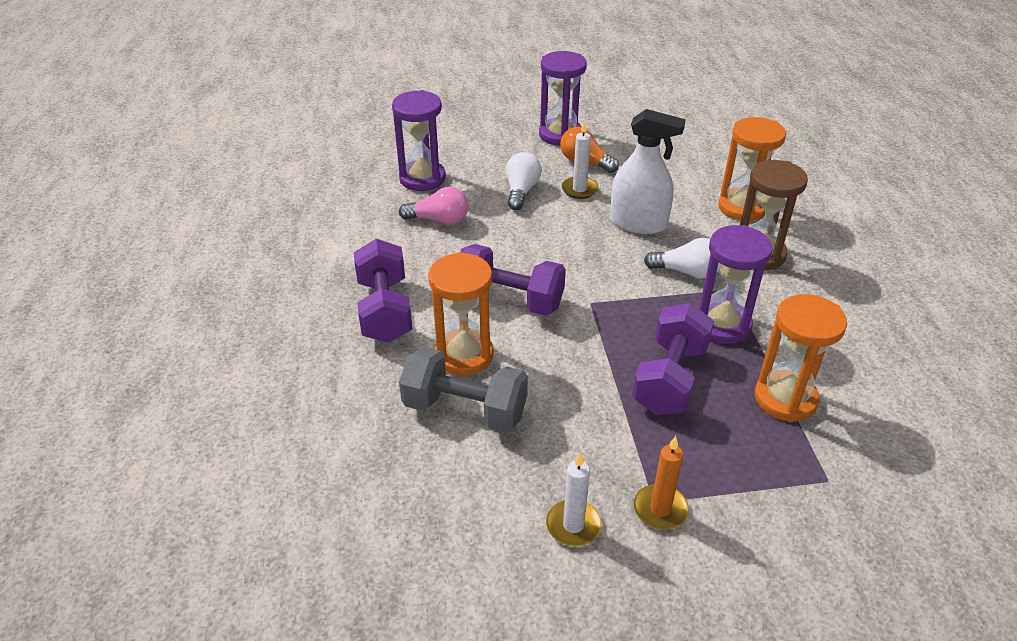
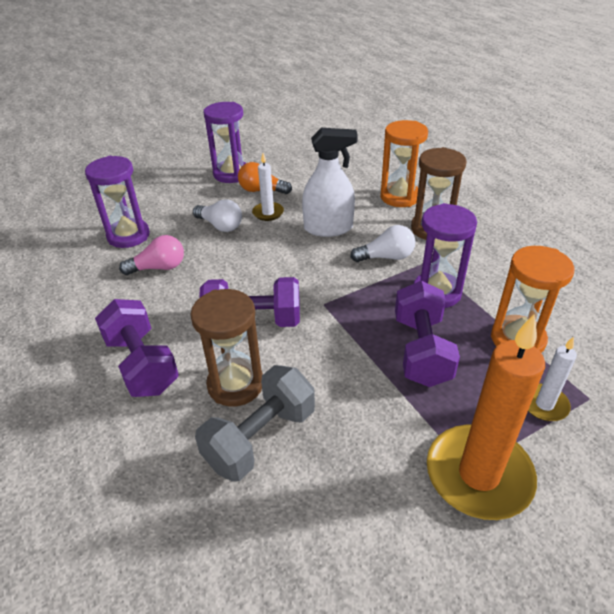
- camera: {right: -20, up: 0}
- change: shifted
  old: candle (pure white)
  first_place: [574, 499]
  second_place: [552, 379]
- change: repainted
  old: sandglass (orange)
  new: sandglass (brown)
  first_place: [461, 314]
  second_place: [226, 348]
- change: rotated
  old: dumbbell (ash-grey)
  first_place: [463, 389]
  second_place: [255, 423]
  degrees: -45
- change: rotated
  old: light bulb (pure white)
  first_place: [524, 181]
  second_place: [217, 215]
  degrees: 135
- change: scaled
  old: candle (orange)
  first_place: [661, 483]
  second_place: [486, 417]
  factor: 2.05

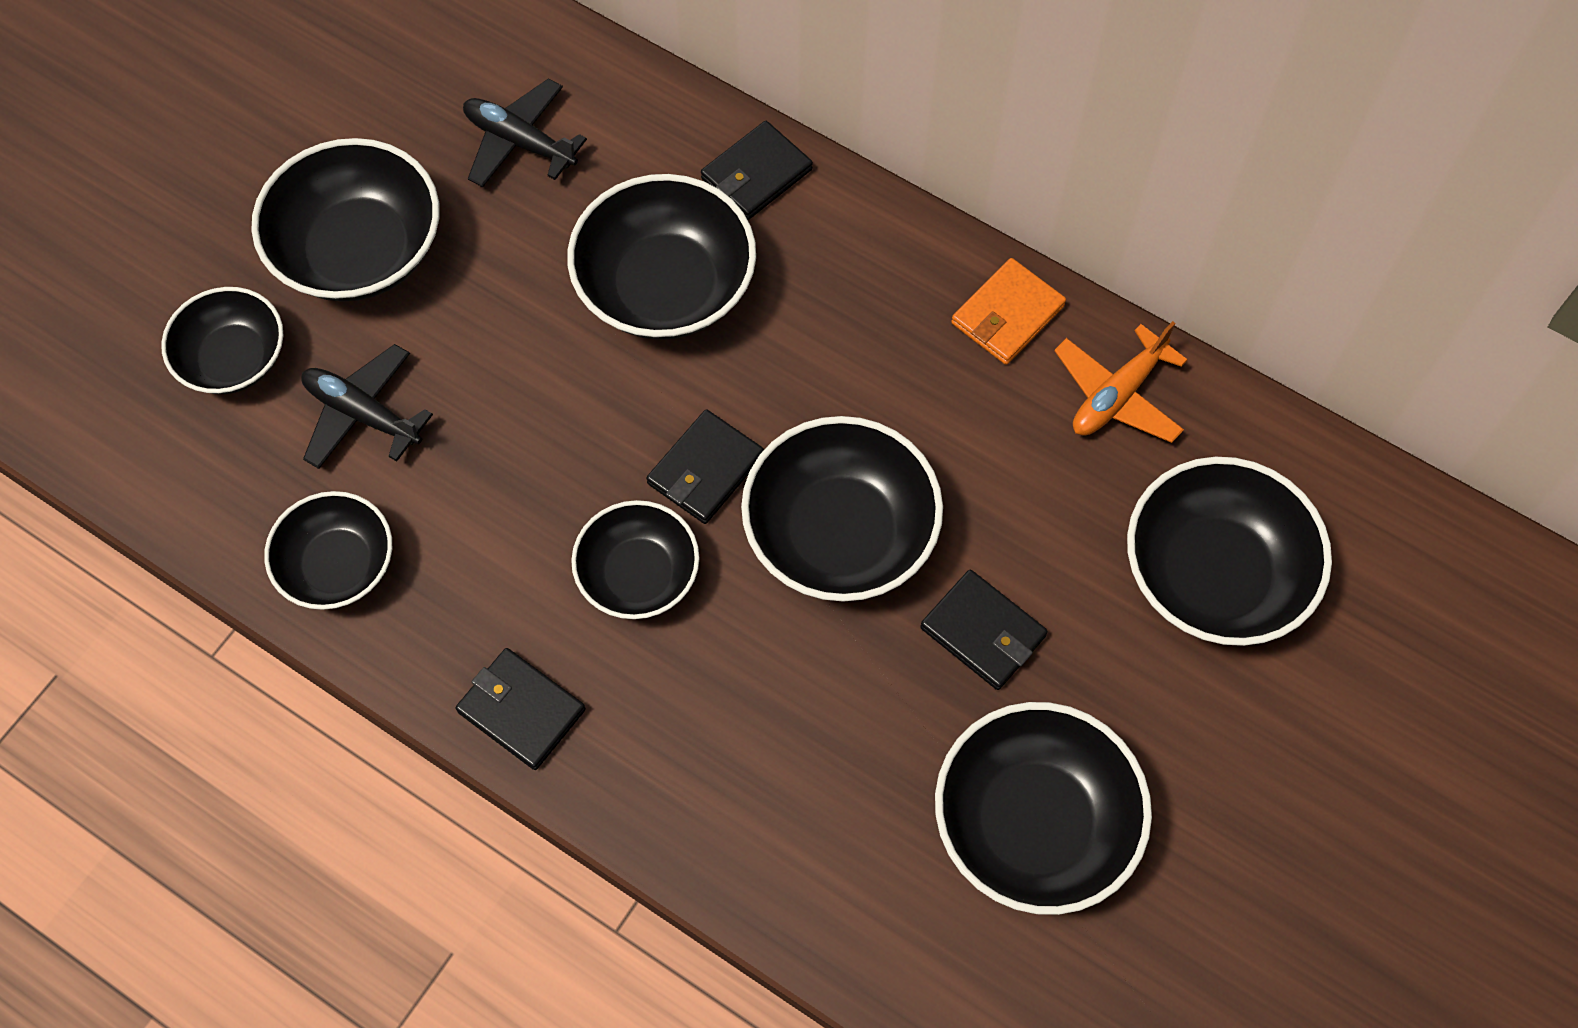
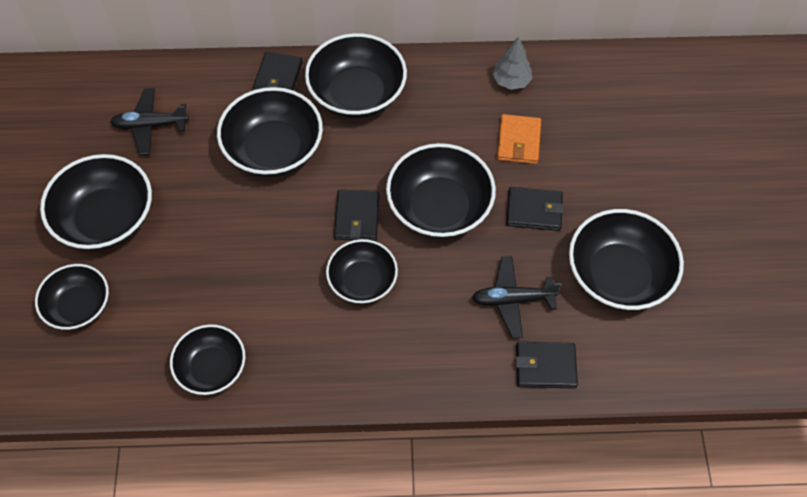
- camera: {right: -35, up: -5}
- change: shifted
  old: aeroplane (ebony)
  first_place: [367, 406]
  second_place: [516, 297]
- change: shifted
  old: card wallet (ebony)
  first_place: [521, 709]
  second_place: [547, 365]
- change: shifted
  old: card wallet (orange)
  first_place: [1008, 311]
  second_place: [519, 139]
- change: shifted
  old: serving bowl (ebony)
  first_place: [1229, 551]
  second_place: [356, 75]
- change: swapped
  old: aeroplane (orange)
  new: toy tree (ash-grey)
  first_place: [1121, 382]
  second_place: [512, 63]

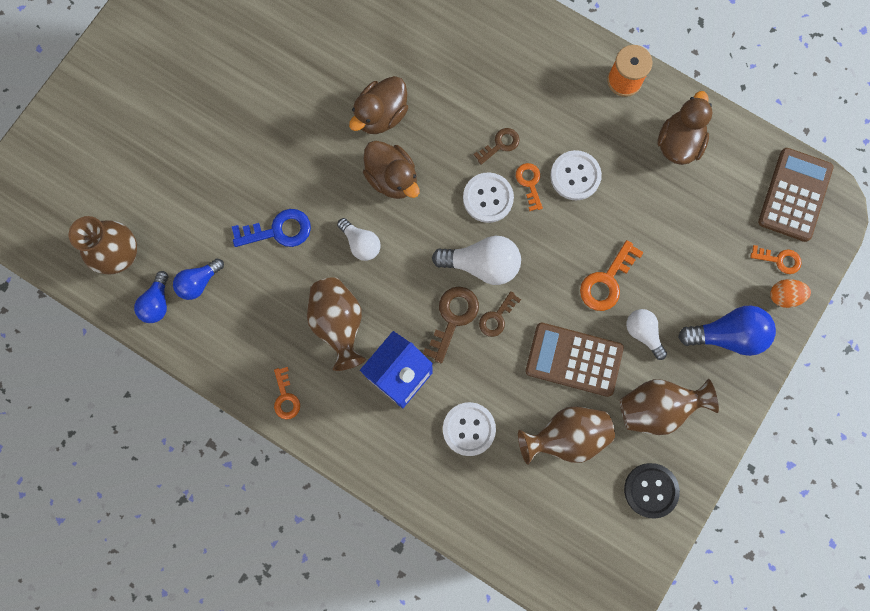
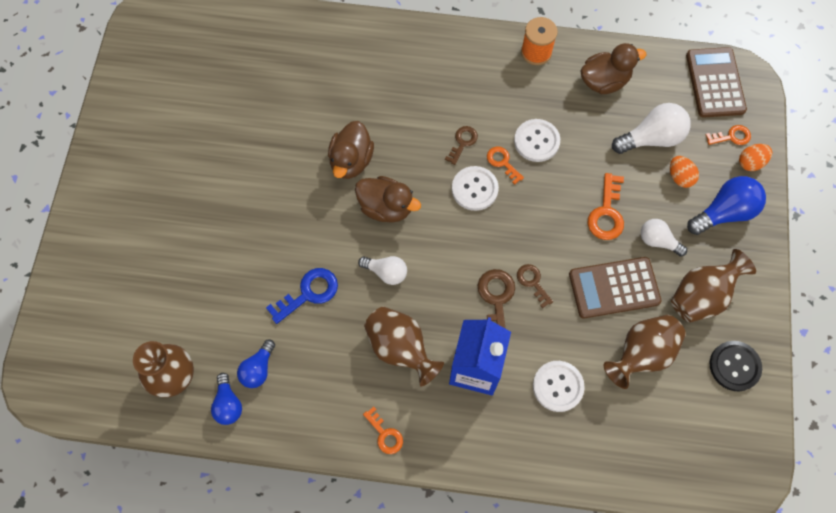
- camera: {right: -25, up: -10}
- change: new
  new: egg (orange)
  second_place: [684, 172]
- change: shifted
  old: light bulb (pure white)
  first_place: [476, 260]
  second_place: [651, 128]
- change: rotated
  old: latchkey (brown)
  first_place: [500, 314]
  second_place: [535, 286]
  degrees: 135
- change: rotated
  old: duck (brown)
  first_place: [685, 128]
  second_place: [613, 68]
  degrees: 75

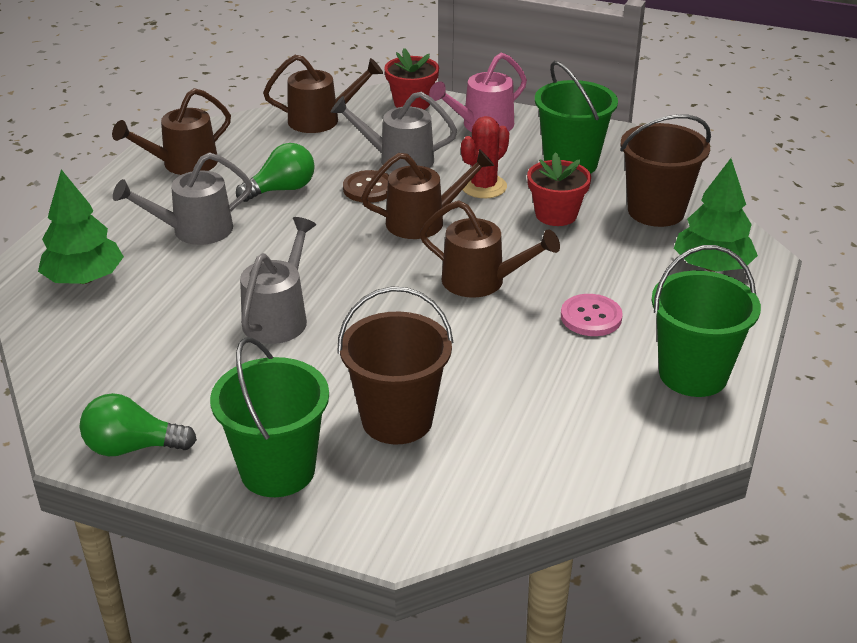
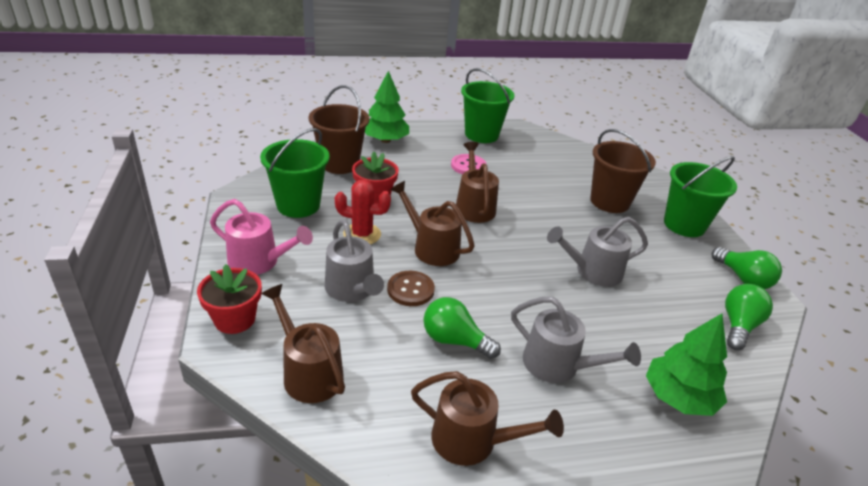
- camera: {right: -125, up: 0}
- change: new
  new: light bulb (green)
  second_place: [749, 317]

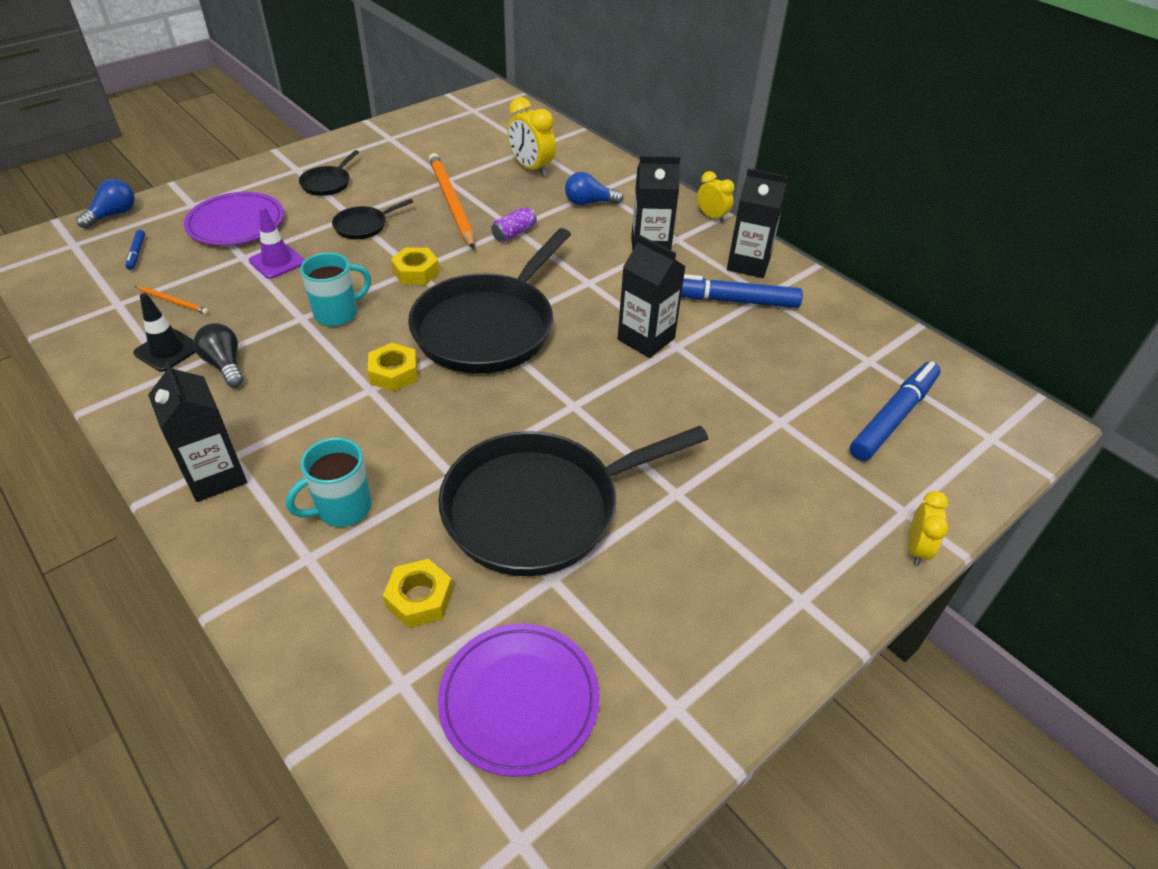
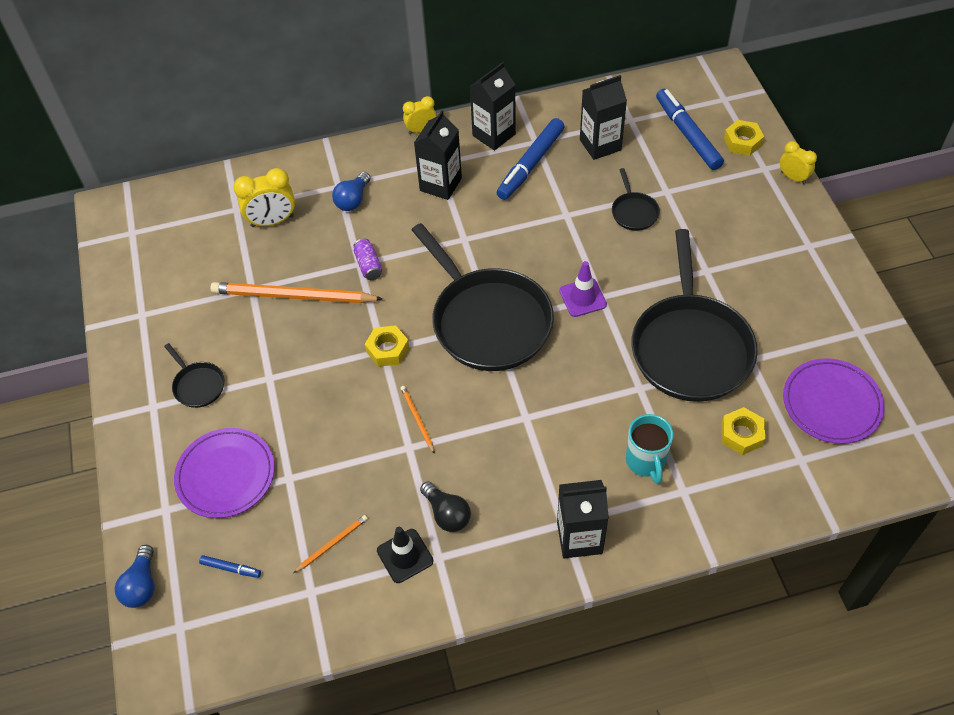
- camera: {right: -60, up: 10}
- change: shifted
  old: safety cone (purple)
  first_place: [277, 243]
  second_place: [583, 289]
- change: shifted
  old: skillet (ebony)
  first_place: [372, 219]
  second_place: [636, 199]
- change: shifted
  old: hexagon nut (golden)
  first_place: [393, 367]
  second_place: [744, 138]
- change: shifted
  old: carton (ebony)
  first_place: [652, 296]
  second_place: [603, 117]
- change: swapped
  old: coffee mug (turquoise)
  new: wooden pencil (orange)
  first_place: [335, 290]
  second_place: [417, 420]
- change: rotated
  old: light bulb (royal blue)
  first_place: [105, 204]
  second_place: [134, 576]
  degrees: -150
- change: rotated
  old: light bulb (ebony)
  first_place: [219, 355]
  second_place: [445, 506]
  degrees: -120

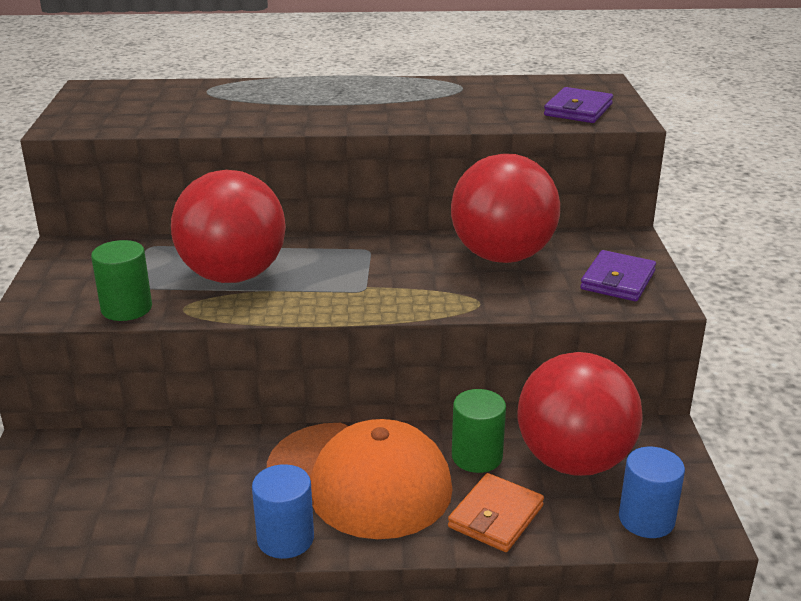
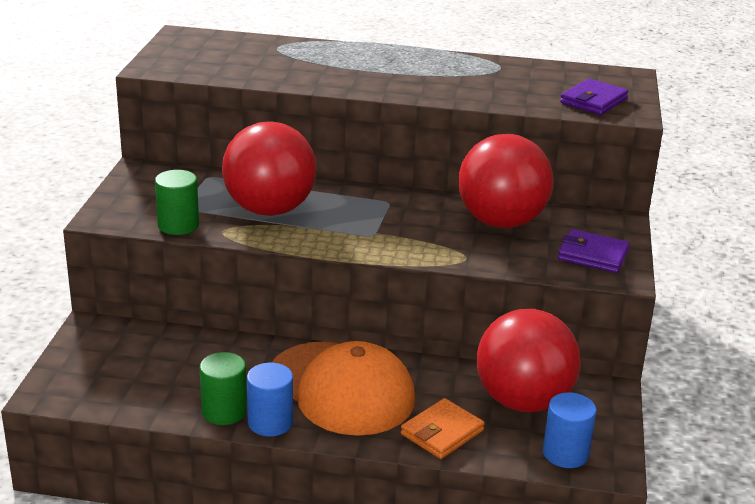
- camera: {right: 10, up: 0}
- change: shifted
  old: cylinder shape (green)
  first_place: [479, 431]
  second_place: [223, 388]
- change: rotated
  old: card wallet (purple)
  first_place: [618, 275]
  second_place: [594, 251]
  degrees: 75

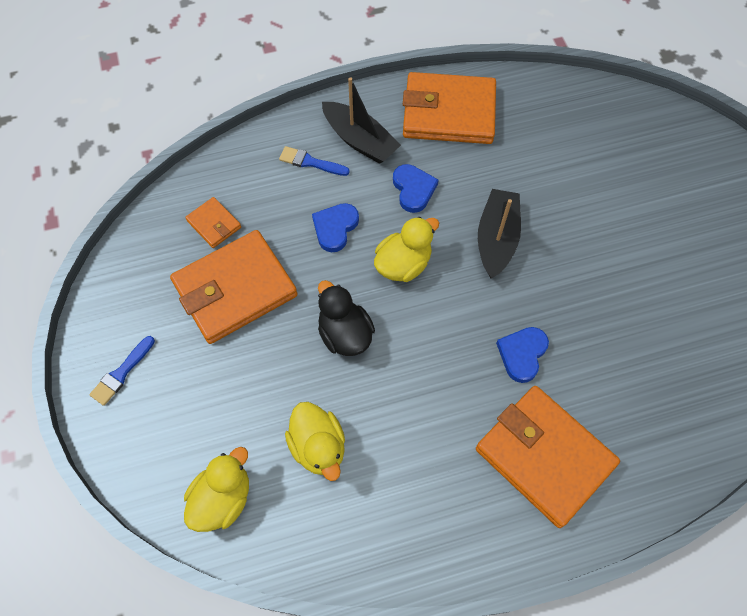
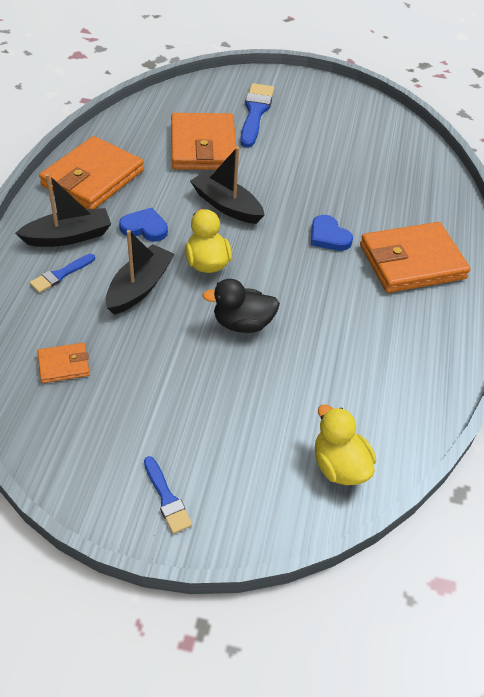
- camera: {right: -65, up: -15}
- change: gone
  old: duck (golden)
  first_place: [315, 441]
- change: new
  new: brush (royal blue)
  second_place: [257, 115]
- change: shifted
  old: card wallet (orange)
  first_place: [234, 287]
  second_place: [203, 141]
- change: swapped
  old: heart (royal blue)
  new: sailboat (ebony)
  first_place: [335, 227]
  second_place: [140, 272]

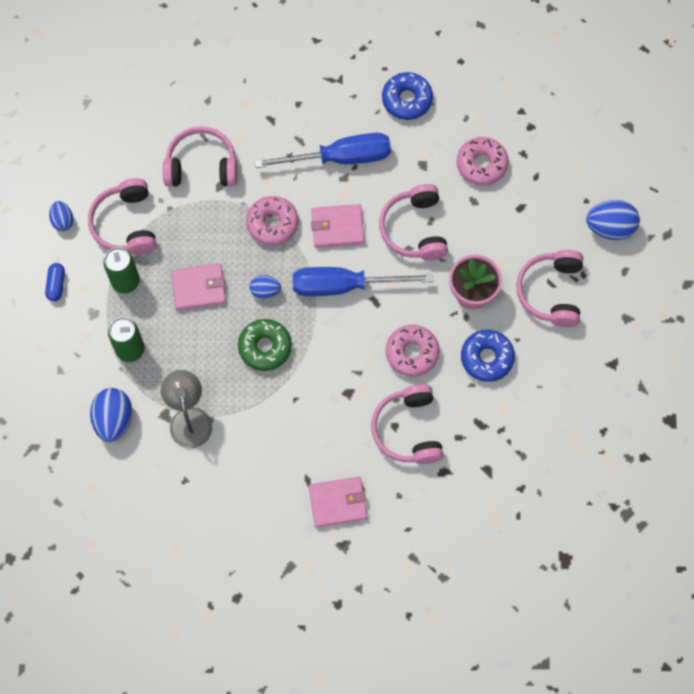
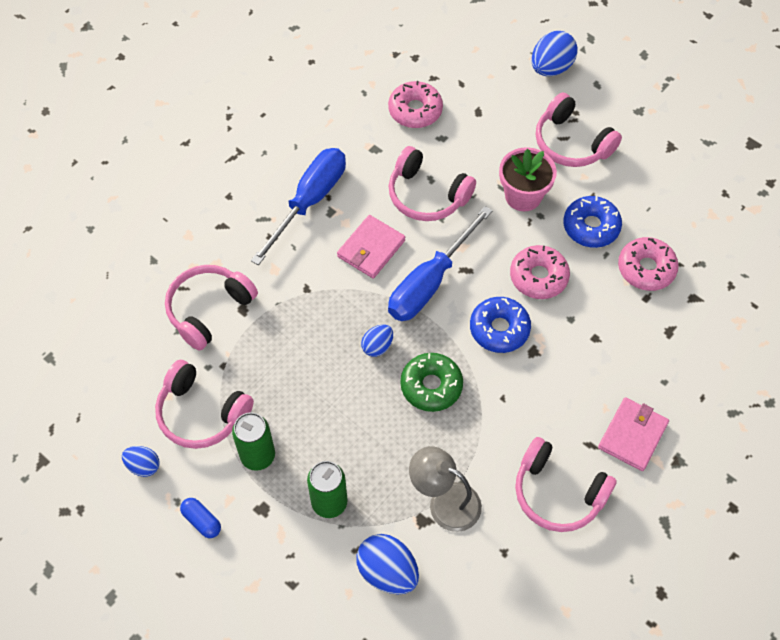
- camera: {right: -50, up: -10}
- change: gone
  old: card wallet (rose-pink)
  first_place: [198, 287]
- change: shifted
  old: donut (rose-pink)
  first_place: [272, 221]
  second_place: [648, 264]
- change: shifted
  old: over-ear headphones (rose-pink)
  first_place: [407, 424]
  second_place: [566, 484]
- change: shifted
  old: donut (royal blue)
  first_place: [407, 96]
  second_place: [500, 325]

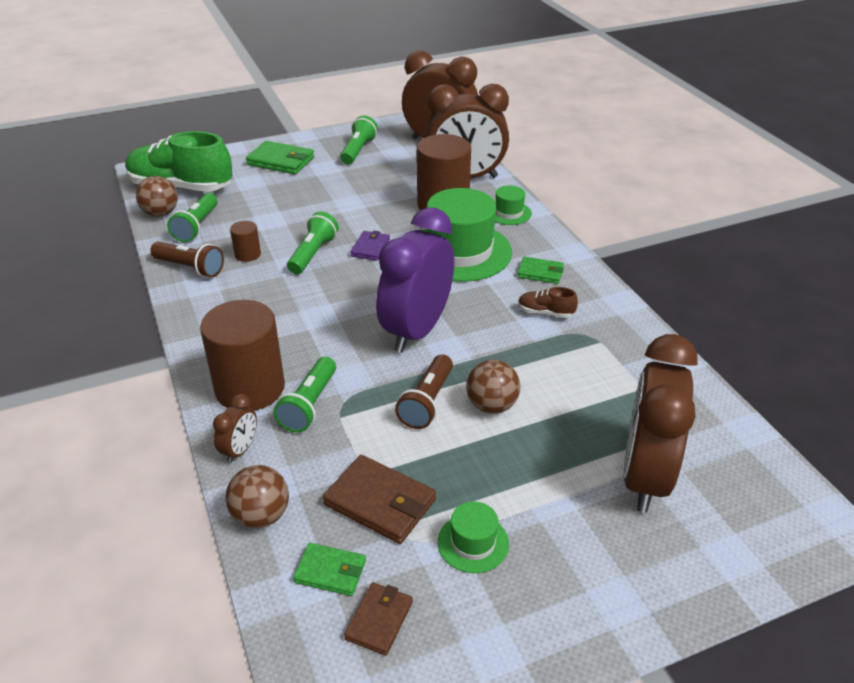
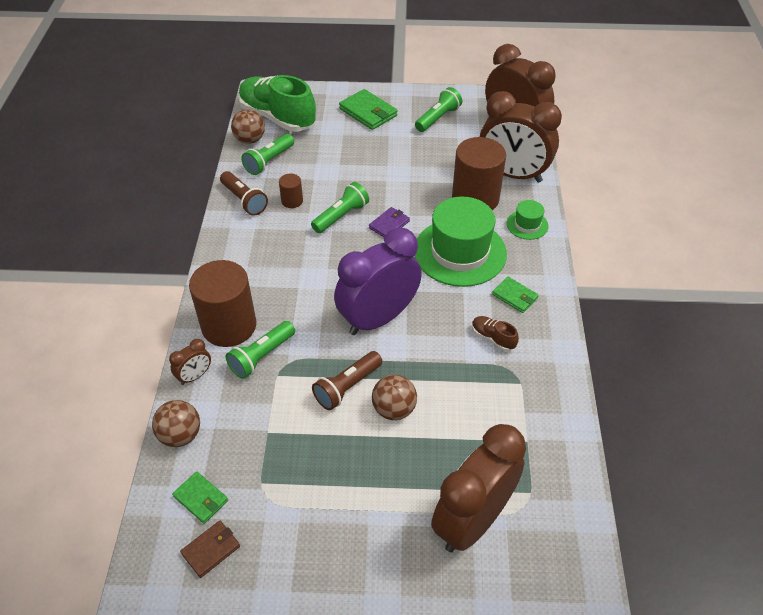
- camera: {right: 25, up: 10}
- change: gone
  old: card wallet (brown)
  first_place: [379, 499]
- change: gone
  old: hat (green)
  first_place: [473, 537]

